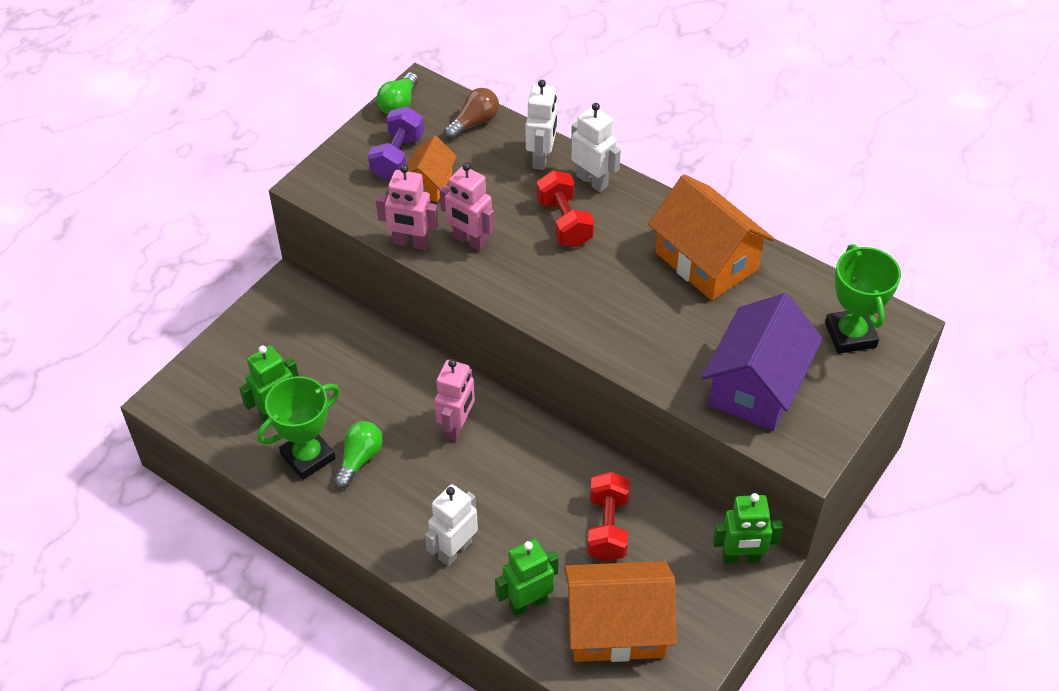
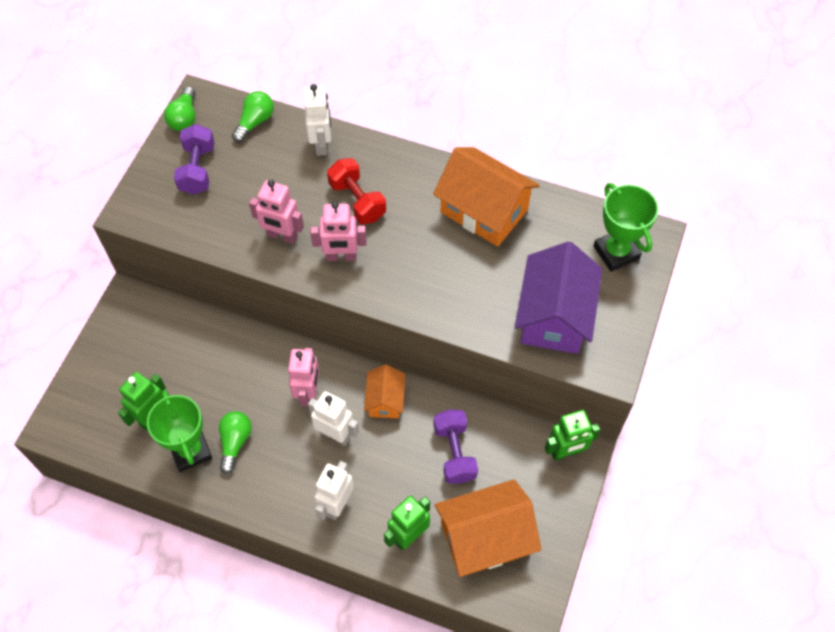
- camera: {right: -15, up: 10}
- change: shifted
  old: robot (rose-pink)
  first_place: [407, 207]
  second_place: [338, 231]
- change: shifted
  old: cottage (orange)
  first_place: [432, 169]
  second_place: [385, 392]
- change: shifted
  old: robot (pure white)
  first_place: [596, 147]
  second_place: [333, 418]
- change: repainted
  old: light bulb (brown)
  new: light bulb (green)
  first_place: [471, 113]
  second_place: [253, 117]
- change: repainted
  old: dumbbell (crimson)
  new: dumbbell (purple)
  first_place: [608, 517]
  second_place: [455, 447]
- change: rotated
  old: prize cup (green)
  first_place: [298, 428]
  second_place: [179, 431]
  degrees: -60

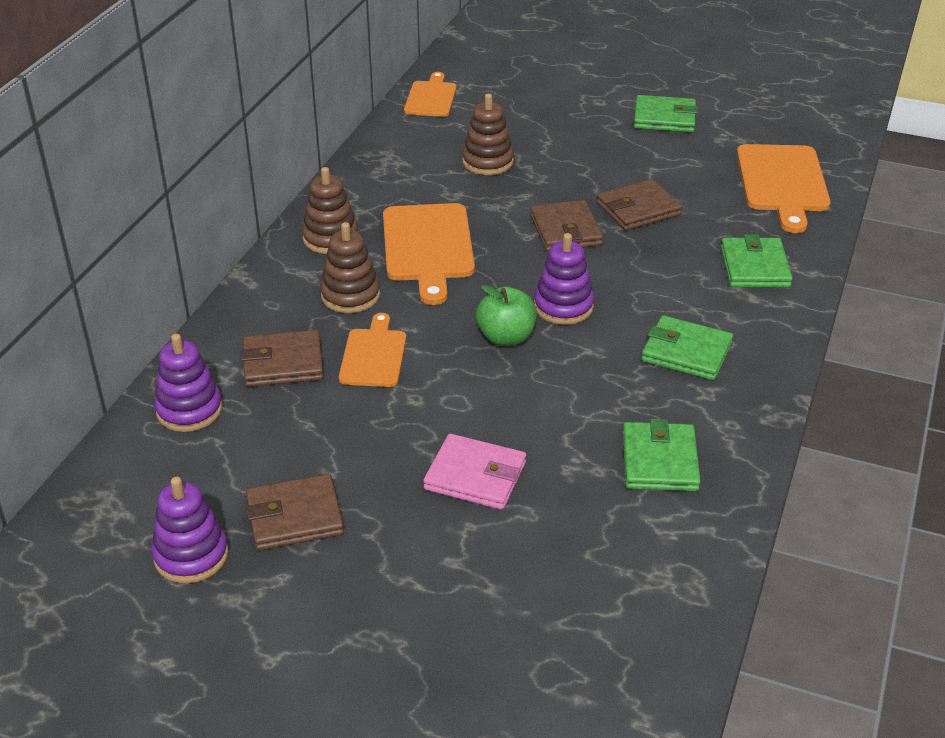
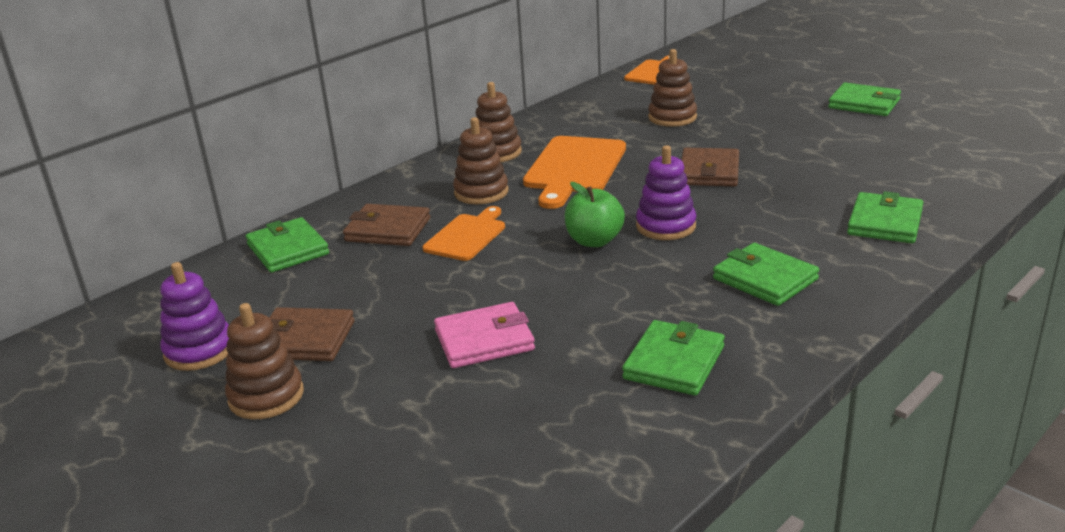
- camera: {right: 25, up: -10}
- change: gone
  old: card wallet (brown)
  first_place: [639, 205]
- change: gone
  old: cutting board (orange)
  first_place: [784, 188]
- change: new
  new: stacking toy (brown)
  second_place: [264, 361]
- change: swapped
  old: stacking toy (purple)
  new: card wallet (green)
  first_place: [188, 383]
  second_place: [287, 245]
- change: rotated
  old: card wallet (rose-pink)
  first_place: [474, 472]
  second_place: [484, 335]
  degrees: -60

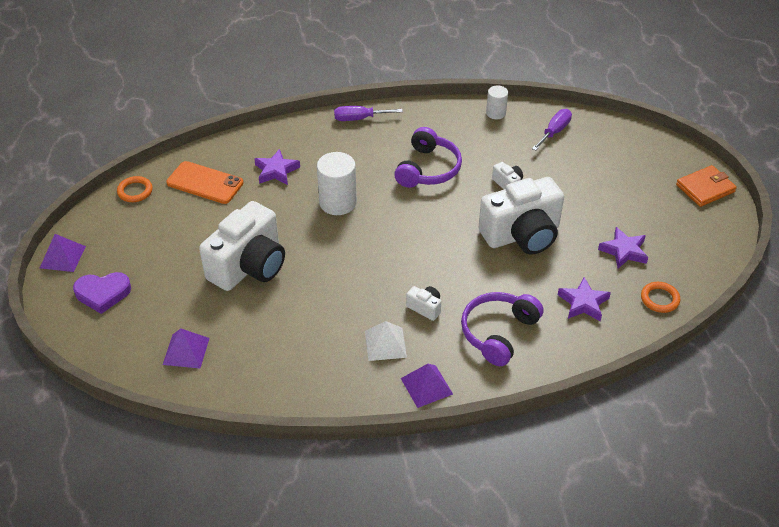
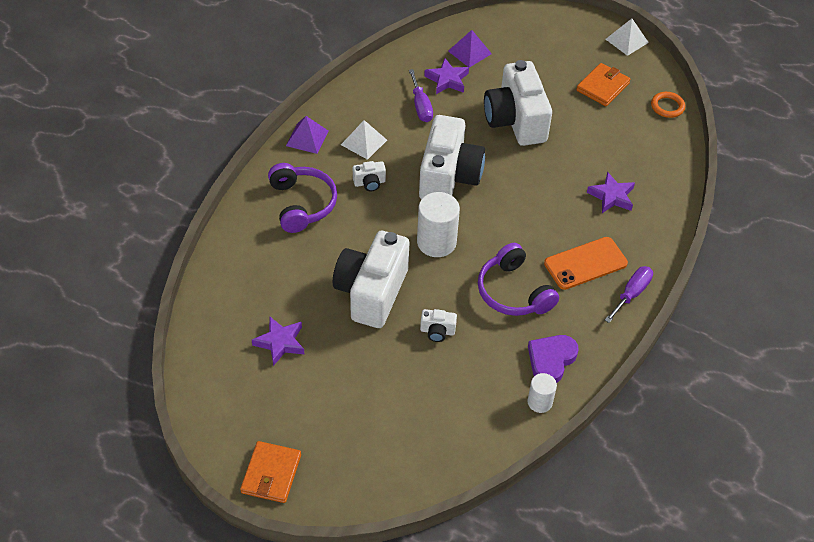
- camera: {right: 130, up: 5}
- change: gone
  old: ring (orange)
  first_place: [660, 297]
- change: new
  new: camera (pure white)
  second_place: [452, 157]
- change: new
  new: card wallet (orange)
  second_place: [603, 84]
- change: shifted
  old: heart (purple)
  first_place: [102, 293]
  second_place: [553, 359]
- change: shifted
  old: smartphone (orange)
  first_place: [205, 182]
  second_place: [586, 263]
- change: shifted
  old: cylinder shape (pure white)
  first_place: [337, 183]
  second_place: [438, 224]
- change: shifted
  old: screwdriver (purple)
  first_place: [552, 130]
  second_place: [421, 95]
- change: shifted
  old: star shape (purple)
  first_place: [584, 299]
  second_place: [446, 76]
- change: repainted
  old: pyramid shape (purple)
  new: pyramid shape (pure white)
  first_place: [63, 253]
  second_place: [627, 37]

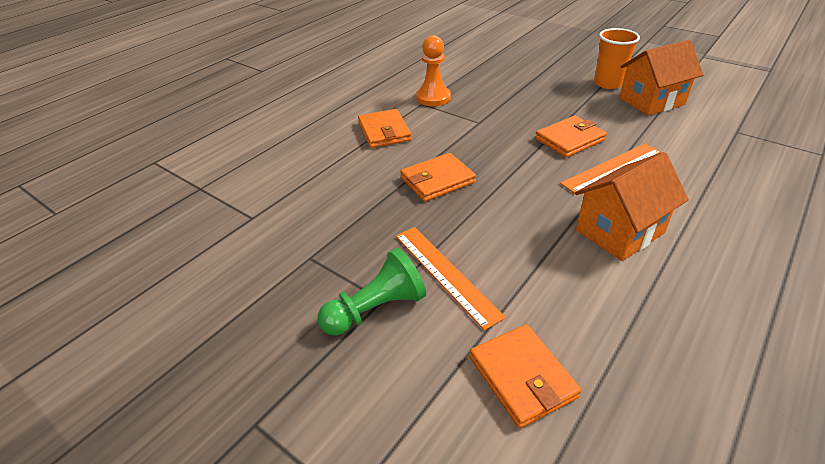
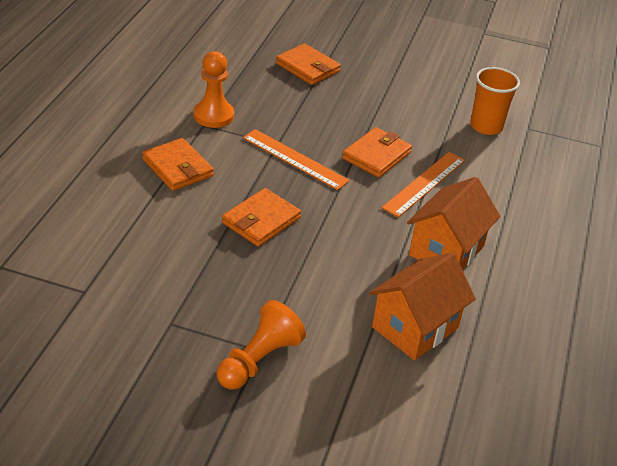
- camera: {right: -25, up: 0}
- change: shifted
  old: measuring stick (orange)
  first_place: [451, 278]
  second_place: [296, 159]
- change: shifted
  old: card wallet (orange)
  first_place: [526, 376]
  second_place: [308, 64]
- change: shifted
  old: tumbler (orange)
  first_place: [617, 58]
  second_place: [495, 101]
- change: shifted
  old: cottage (orange)
  first_place: [661, 78]
  second_place: [422, 306]
- change: repainted
  old: game pawn (green)
  new: game pawn (orange)
  first_place: [371, 292]
  second_place: [261, 345]

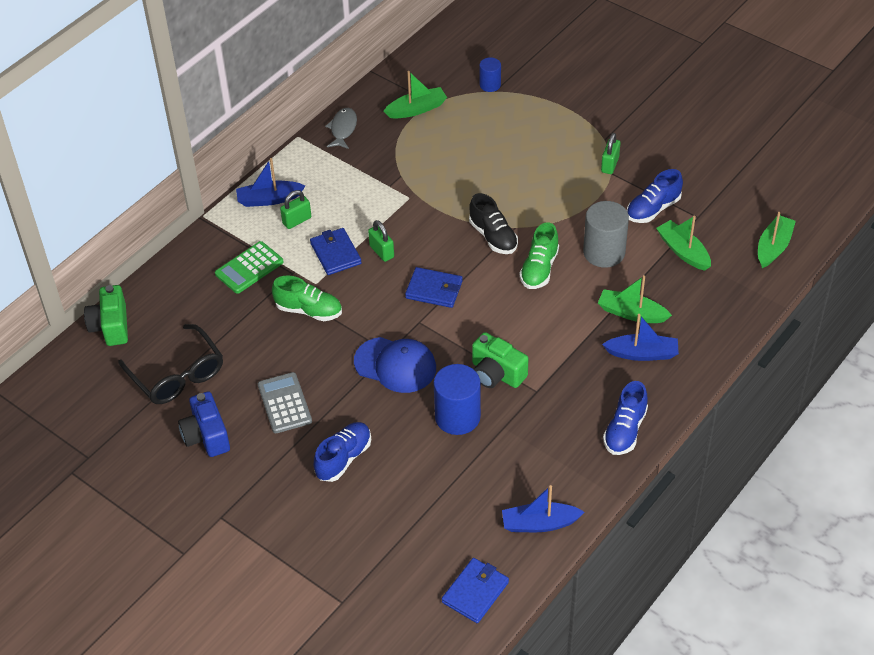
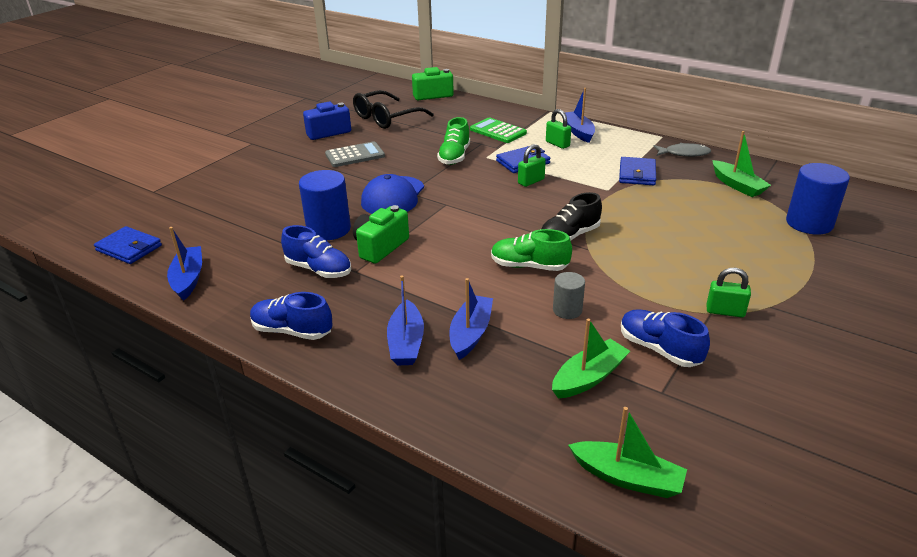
- camera: {right: 85, up: -15}
- change: shifted
  old: sneaker (royal blue)
  first_place: [342, 452]
  second_place: [316, 251]
- change: shifted
  old: card wallet (royal blue)
  first_place: [434, 287]
  second_place: [637, 171]
- change: repainted
  old: sailboat (green)
  new: sailboat (royal blue)
  first_place: [635, 299]
  second_place: [471, 319]
- change: scaled
  old: cylinder shape (royal blue)
  first_place: [490, 74]
  second_place: [818, 199]
  factor: 1.78
- change: scaled
  old: cylinder shape (ash-grey)
  first_place: [606, 234]
  second_place: [569, 295]
  factor: 0.56

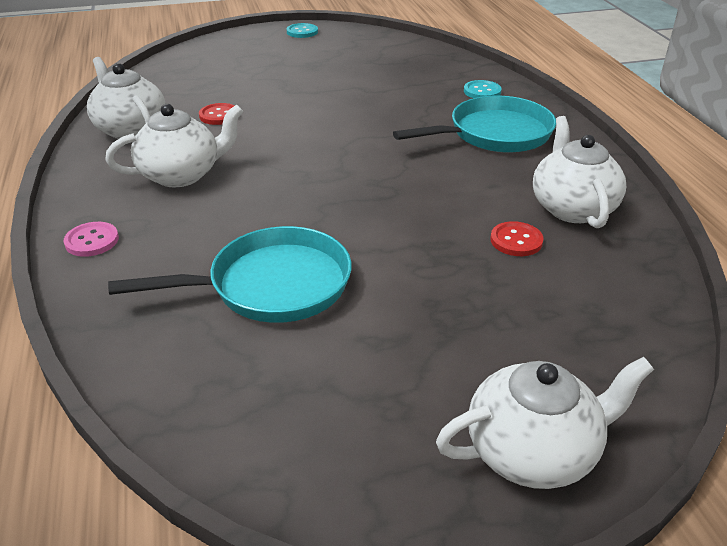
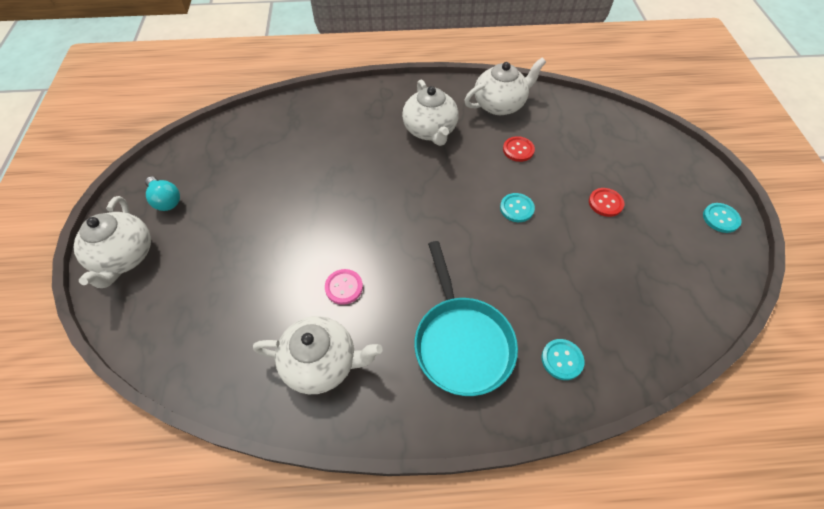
- camera: {right: 100, up: 20}
- change: gone
  old: skillet (turquoise)
  first_place: [230, 274]
- change: new
  new: light bulb (turquoise)
  second_place: [162, 194]
- change: new
  new: shirt button (turquoise)
  second_place: [517, 207]
- change: shifted
  old: shirt button (rose-pink)
  first_place: [91, 239]
  second_place: [344, 287]
- change: shifted
  old: shirt button (crimson)
  first_place: [517, 238]
  second_place: [606, 202]

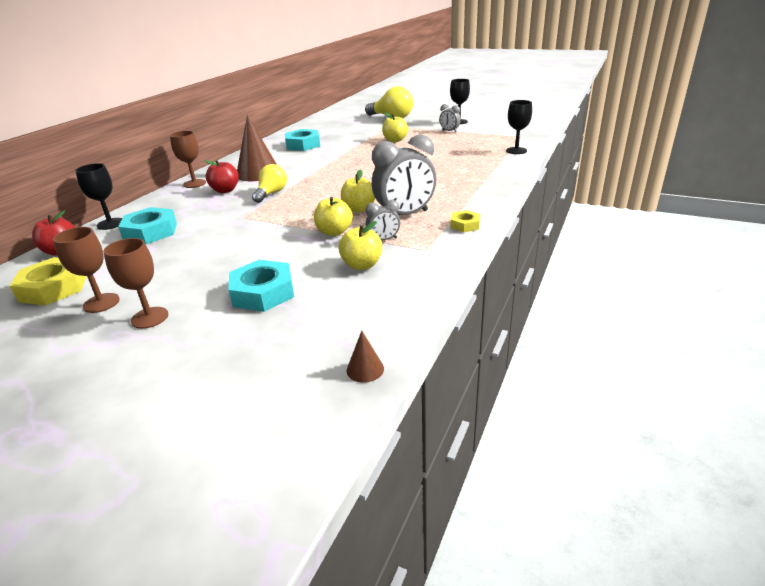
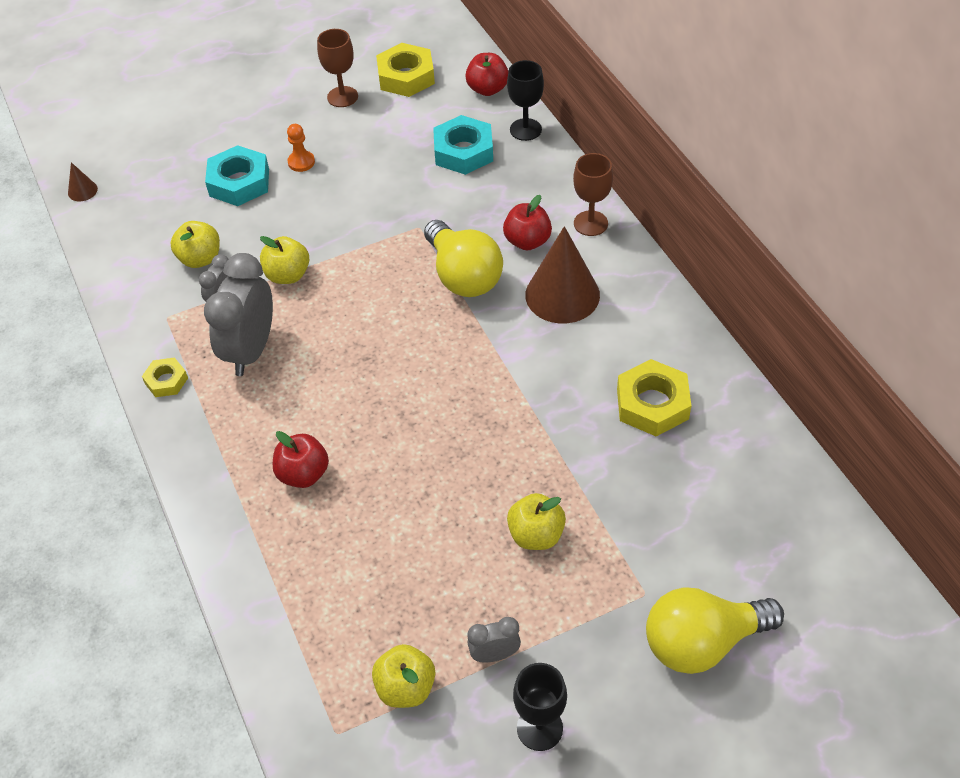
- camera: {right: 130, up: 20}
- change: gone
  old: goblet (brown)
  first_place: [135, 283]
- change: gone
  old: goblet (ebony)
  first_place: [519, 127]
- change: new
  new: apple fruit (crimson)
  second_place: [301, 459]
- change: new
  new: game pawn (orange)
  second_place: [301, 148]
- change: shifted
  old: apple fruit (golden)
  first_place: [358, 191]
  second_place: [403, 676]
- change: repainted
  old: hexagon nut (turquoise)
  new: hexagon nut (golden)
  first_place: [302, 140]
  second_place: [654, 397]
- change: scaled
  old: light bulb (golden)
  first_place: [269, 183]
  second_place: [463, 258]
  factor: 1.57

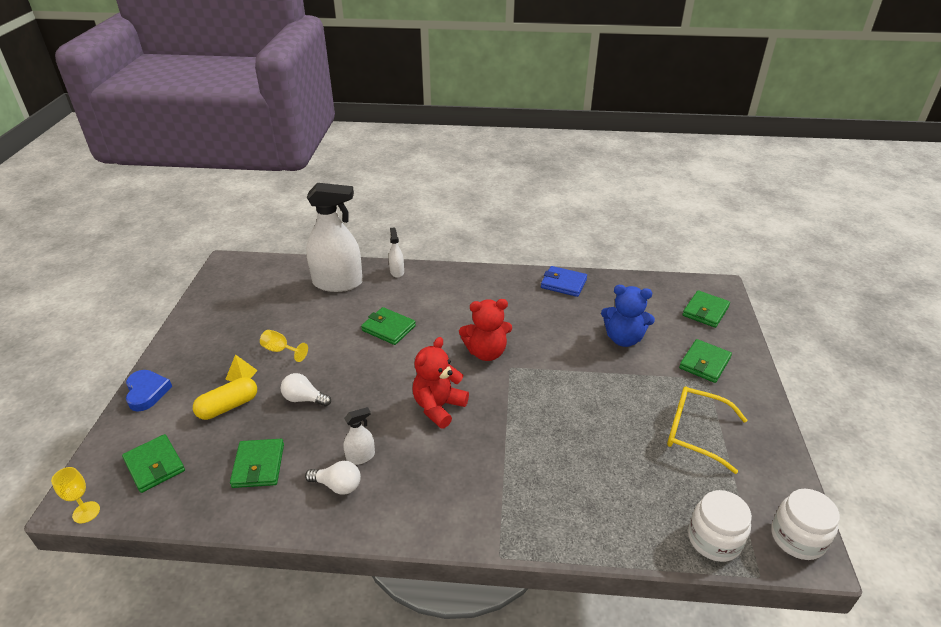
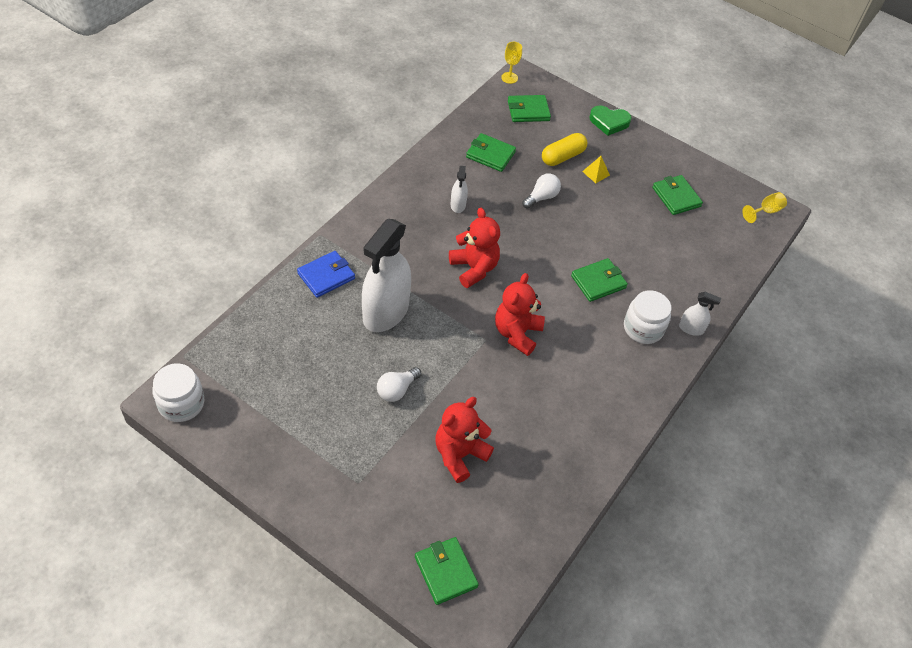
- camera: {right: 115, up: 15}
- change: gone
  old: glasses (golden)
  first_place: [707, 430]
- change: shifted
  old: goblet (golden)
  first_place: [284, 346]
  second_place: [764, 207]
- change: shifted
  old: light bulb (pure white)
  first_place: [333, 478]
  second_place: [399, 384]
- change: shifted
  old: spray bottle (pure white)
  first_place: [334, 237]
  second_place: [386, 275]
- change: shifted
  old: card wallet (royal blue)
  first_place: [564, 281]
  second_place: [326, 274]
- change: shifted
  old: card wallet (green)
  first_place: [705, 361]
  second_place: [677, 195]
- change: shifted
  old: jar (pure white)
  first_place: [720, 526]
  second_place: [647, 317]
- change: repainted
  old: heart (royal blue)
  new: heart (green)
  first_place: [149, 390]
  second_place: [610, 121]
- change: repainted
  old: teddy (royal blue)
  new: teddy (crimson)
  first_place: [628, 316]
  second_place: [464, 440]
- change: rotated
  old: pill (golden)
  first_place: [225, 398]
  second_place: [564, 149]
  degrees: 60

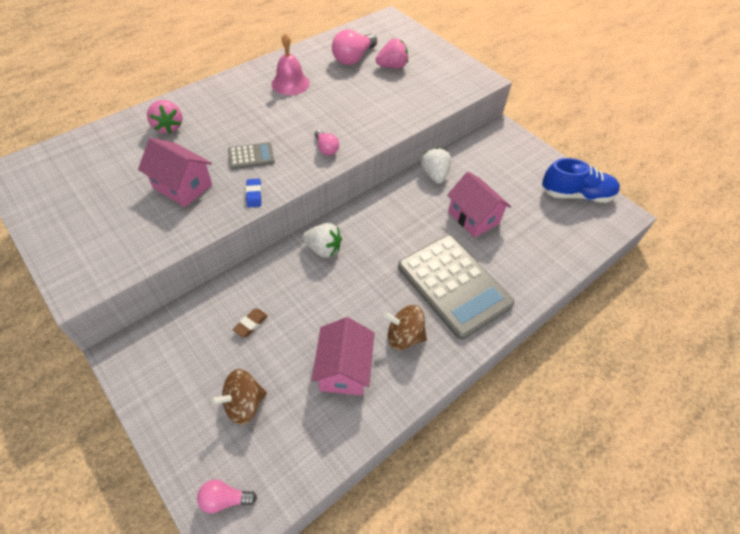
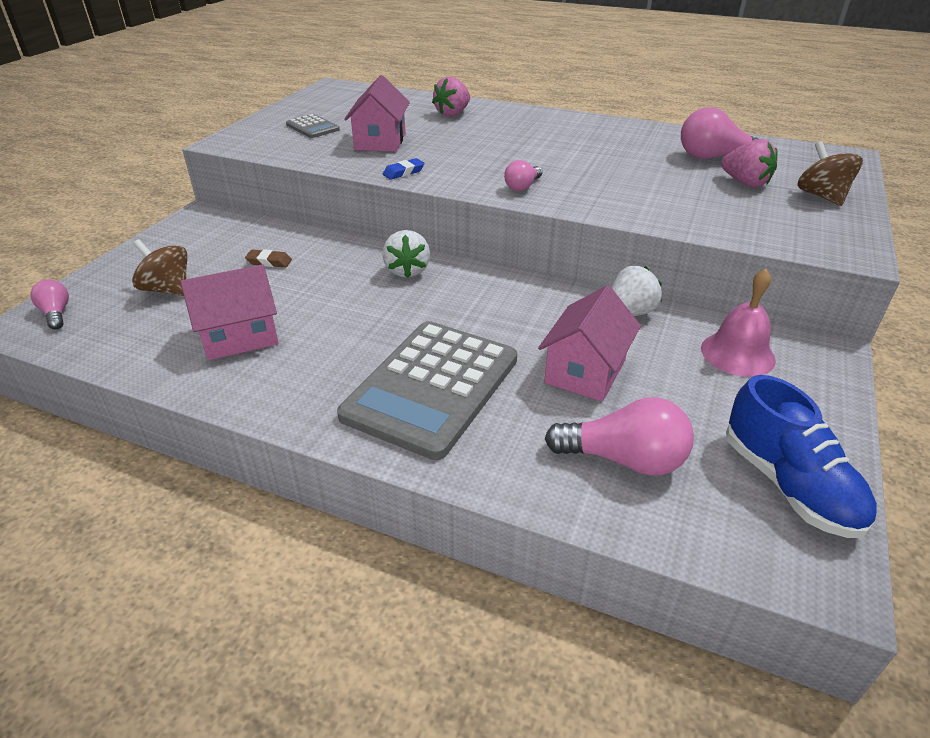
- camera: {right: 65, up: -15}
- change: new
  new: light bulb (rose-pink)
  second_place: [619, 436]
- change: shifted
  old: adding machine (ash-grey)
  first_place: [251, 156]
  second_place: [313, 126]
- change: shifted
  old: hand bell (rose-pink)
  first_place: [291, 64]
  second_place: [738, 323]
- change: shifted
  old: toy top (brown)
  first_place: [405, 327]
  second_place: [830, 173]

